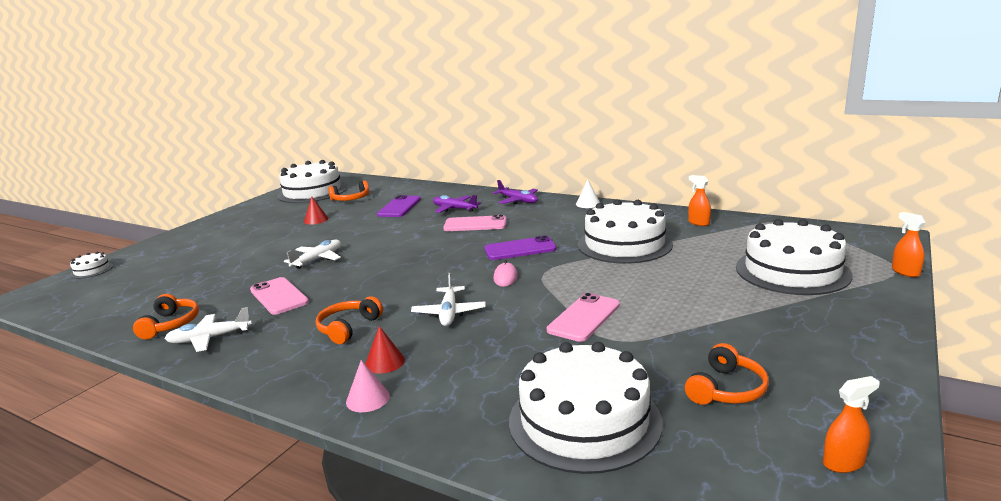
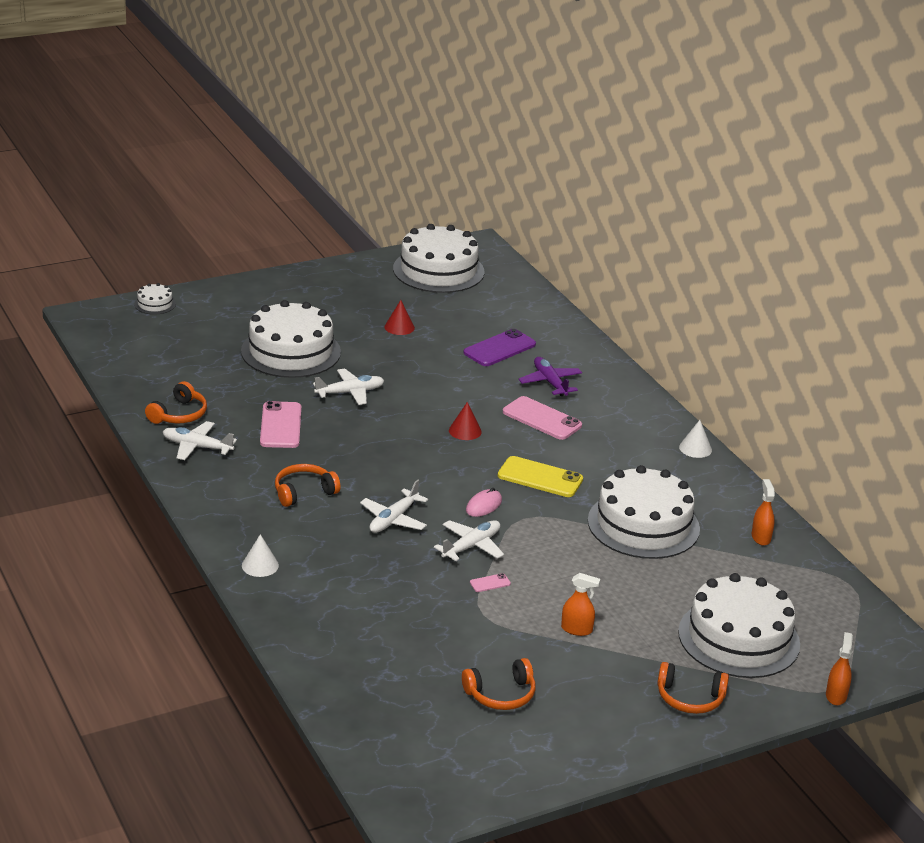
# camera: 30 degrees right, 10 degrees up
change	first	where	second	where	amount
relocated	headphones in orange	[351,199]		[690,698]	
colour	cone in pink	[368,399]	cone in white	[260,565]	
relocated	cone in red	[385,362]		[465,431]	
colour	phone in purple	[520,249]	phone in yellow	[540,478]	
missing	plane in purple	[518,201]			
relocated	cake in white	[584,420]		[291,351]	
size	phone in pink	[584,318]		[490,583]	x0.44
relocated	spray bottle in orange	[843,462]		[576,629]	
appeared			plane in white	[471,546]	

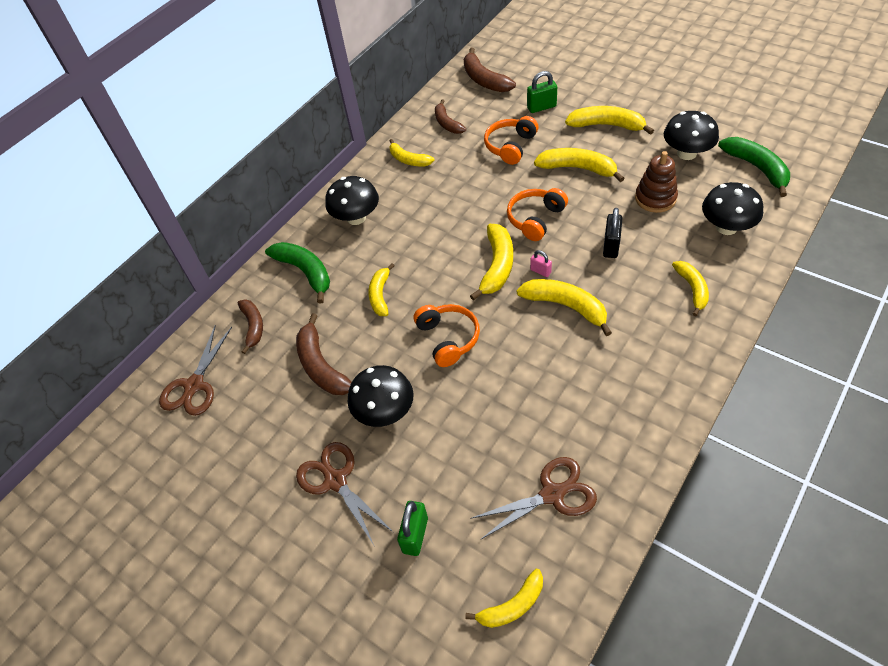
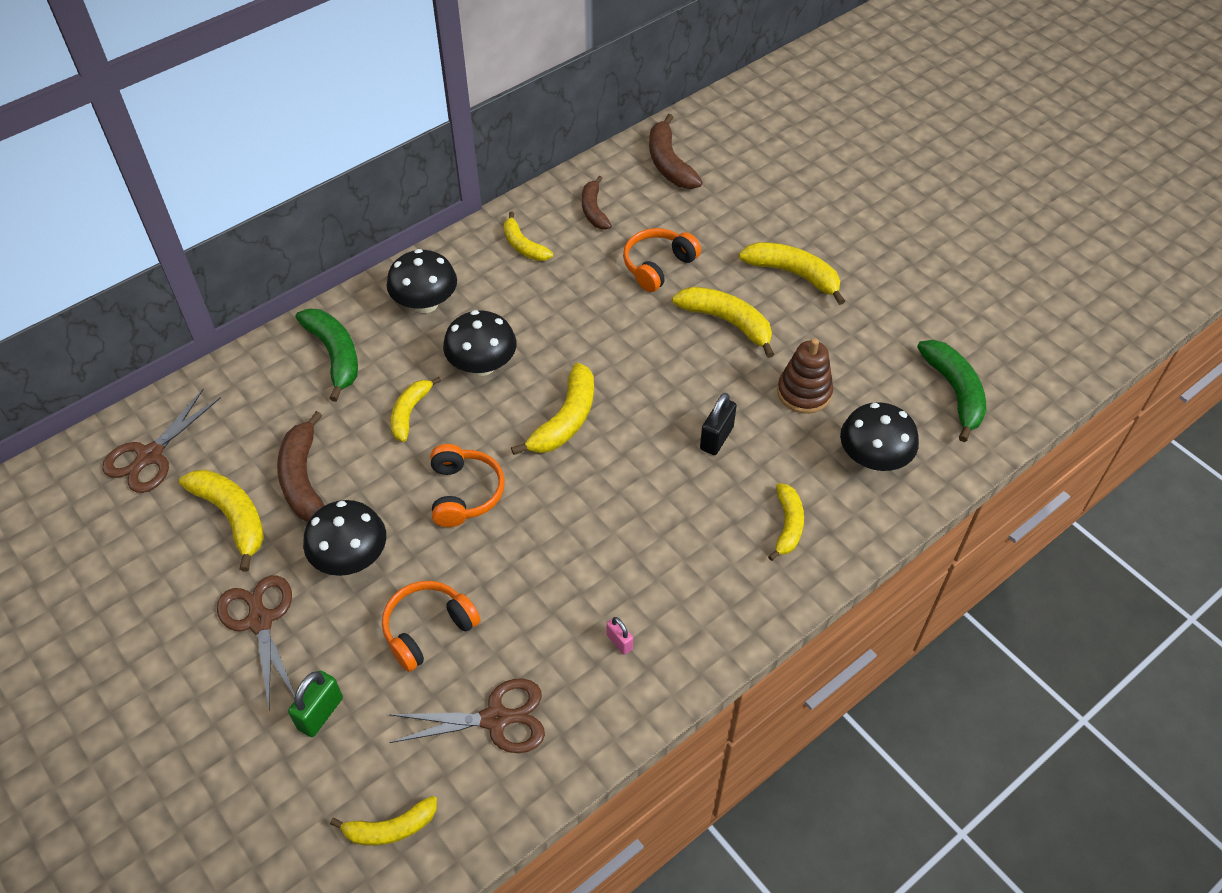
# camera: 10 degrees right, 0 degrees up
change	first	where	second	where	amount
missing	banana in brown	[253,326]			
relocated	headphones in orange	[535,219]		[428,629]	
relocated	banana in yellow	[566,306]		[232,517]	
missing	padlock in green	[541,107]			
relocated	padlock in pink	[540,271]		[619,642]	
relocated	mushroom in black	[686,153]		[482,365]	

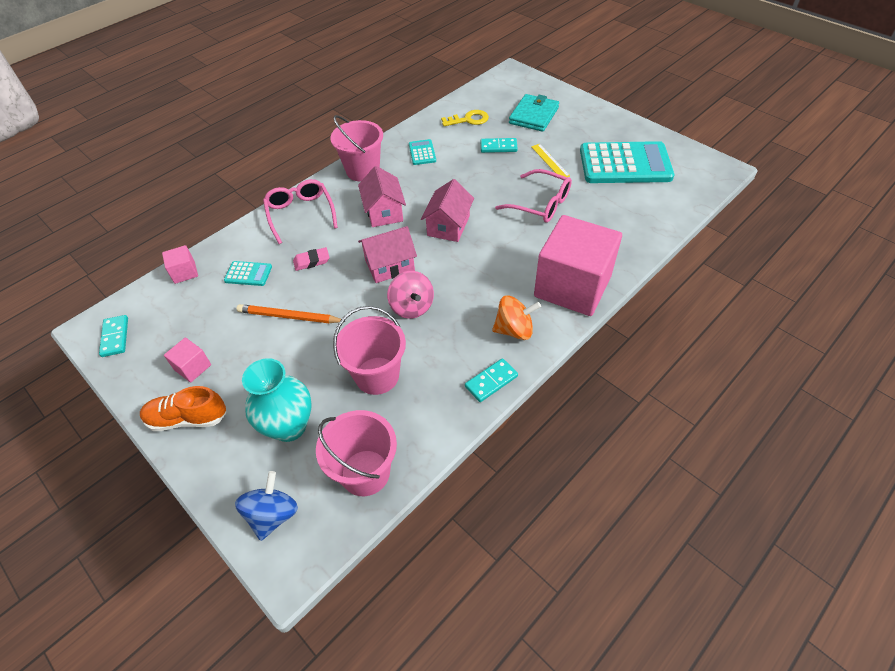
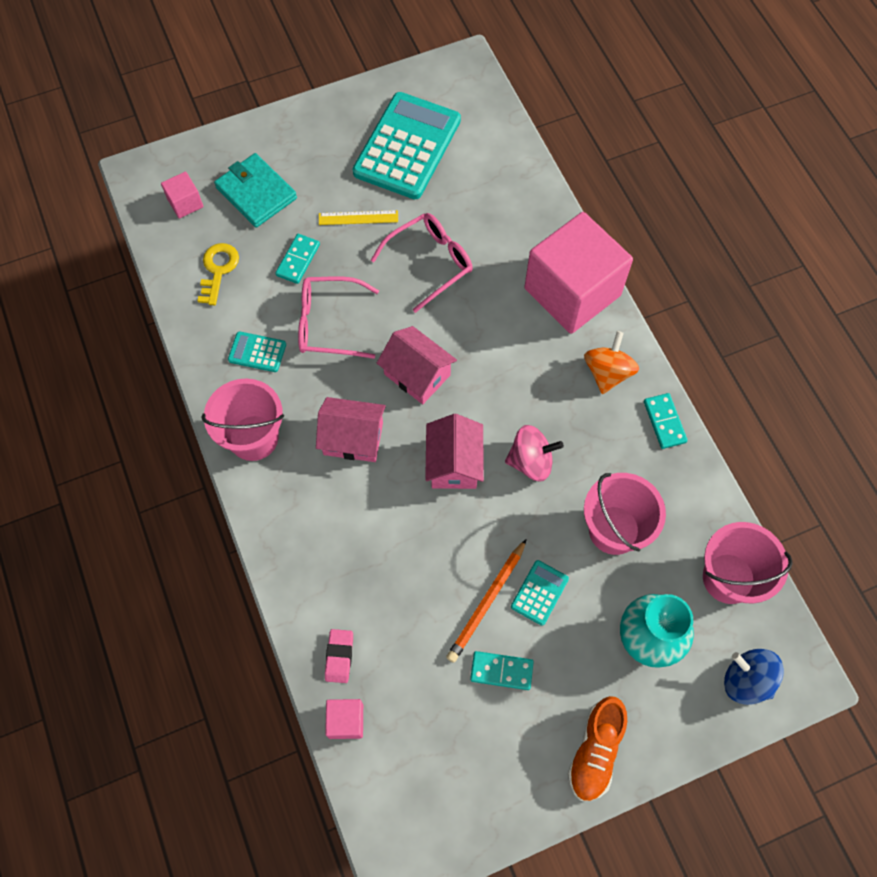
# camera: 70 degrees left, 15 degrees up
change	first	where	second	where	amount
relocated	domino in turquoise	[115,337]		[501,671]	
relocated	cube in pink	[193,367]		[185,203]	
relocated	calculator in turquoise	[248,274]		[539,593]	
relocated	glasses in pink	[300,214]		[328,323]	
relocated	eraser in pink	[311,261]		[339,656]	

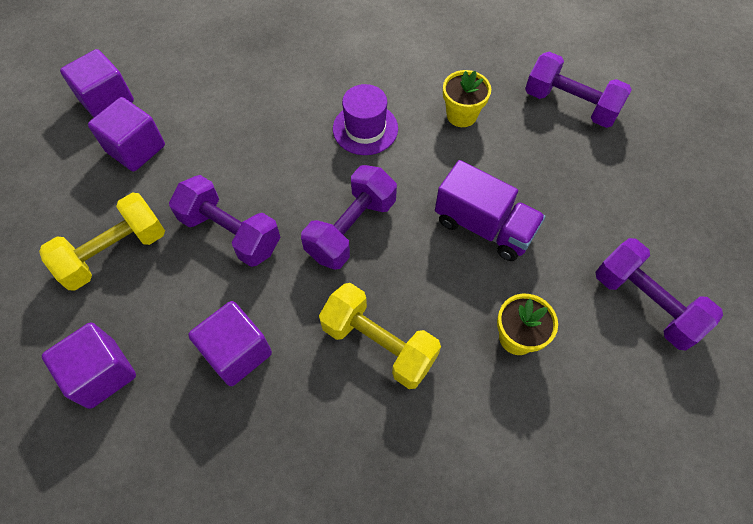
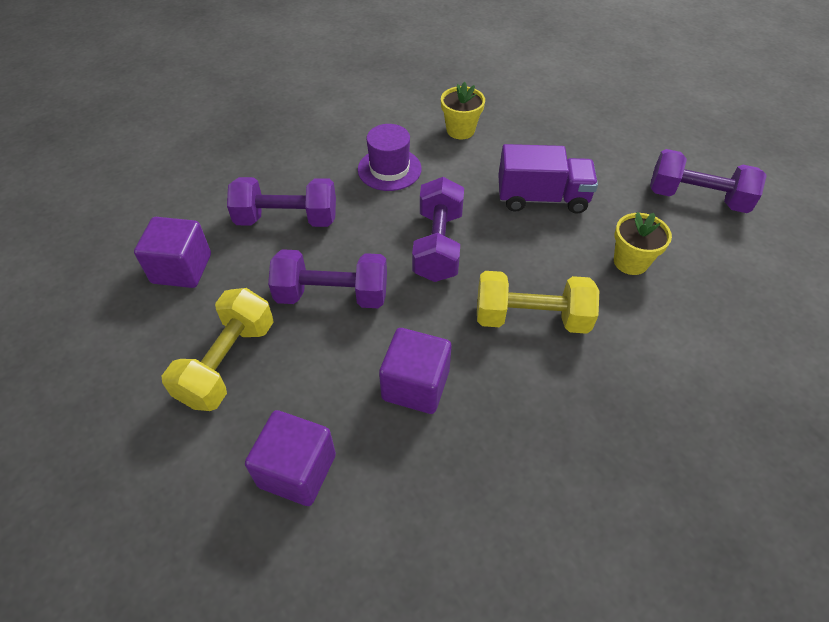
# camera: 30 degrees left, 10 degrees down
change	first	where	second	where	amount
missing	cube in purple	[107,100]			
relocated	dumbbell in purple	[570,105]		[287,219]	

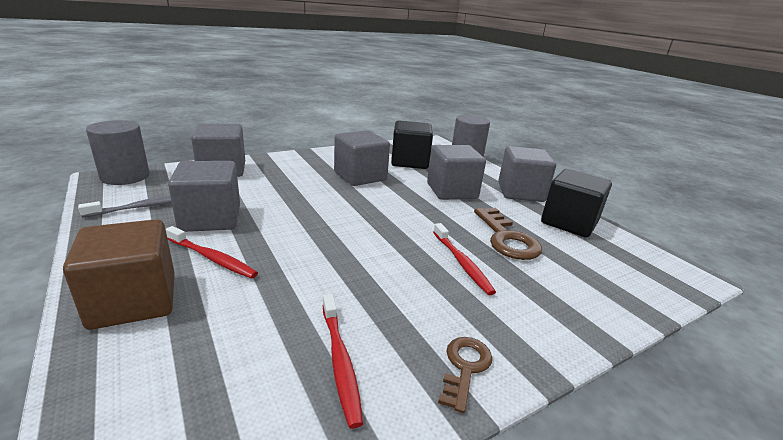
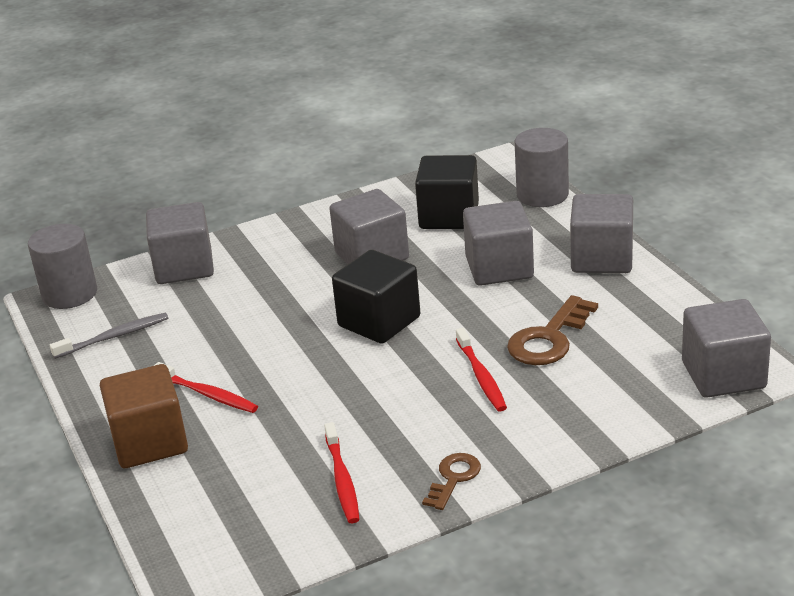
# camera: 10 degrees right, 5 degrees up
change	first	where	second	where	amount
relocated	cube in grey	[210,219]		[723,375]	
spun	key in brown	[507,238]		[549,338]	45 degrees clockwise
relocated	cube in black	[569,222]		[379,321]	

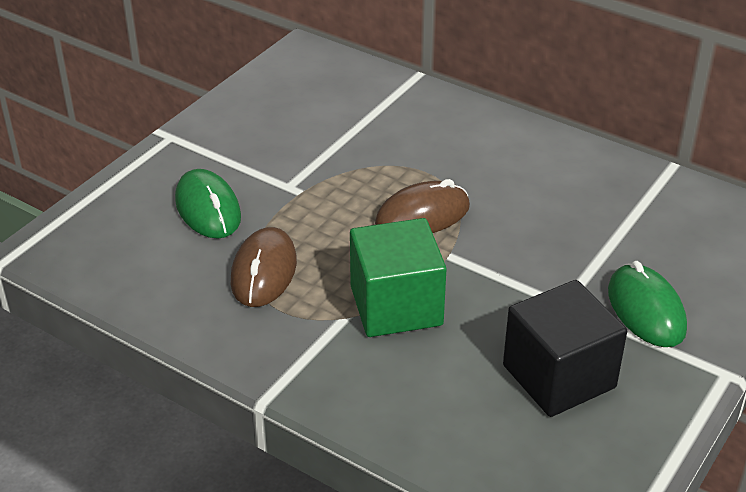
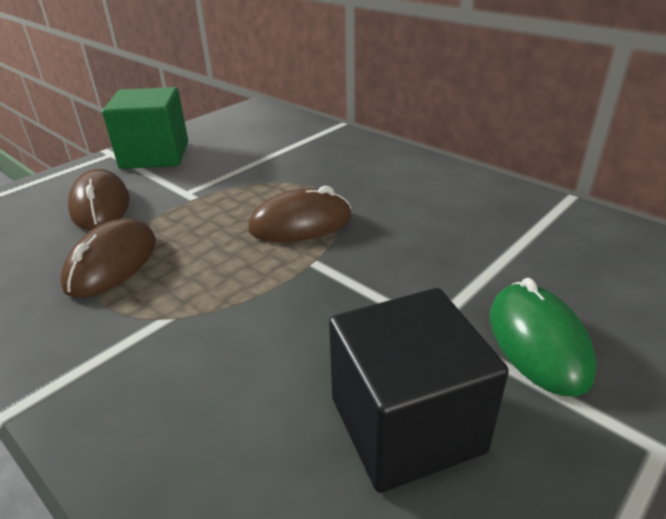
# camera: 10 degrees right, 5 degrees down
change	first	where	second	where	amount
colour	mouse in green	[208,209]	mouse in brown	[100,205]	
relocated	cube in green	[396,306]		[155,155]	

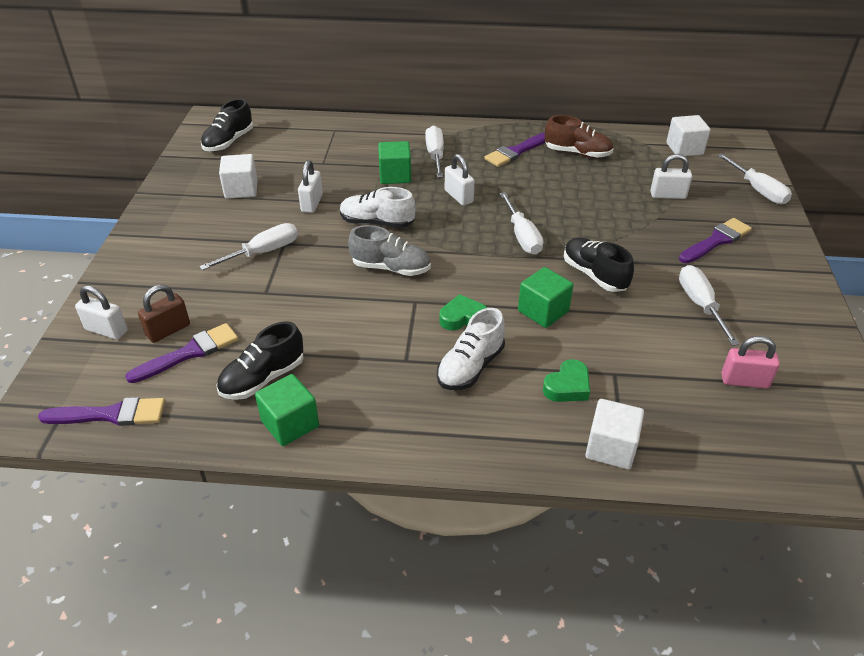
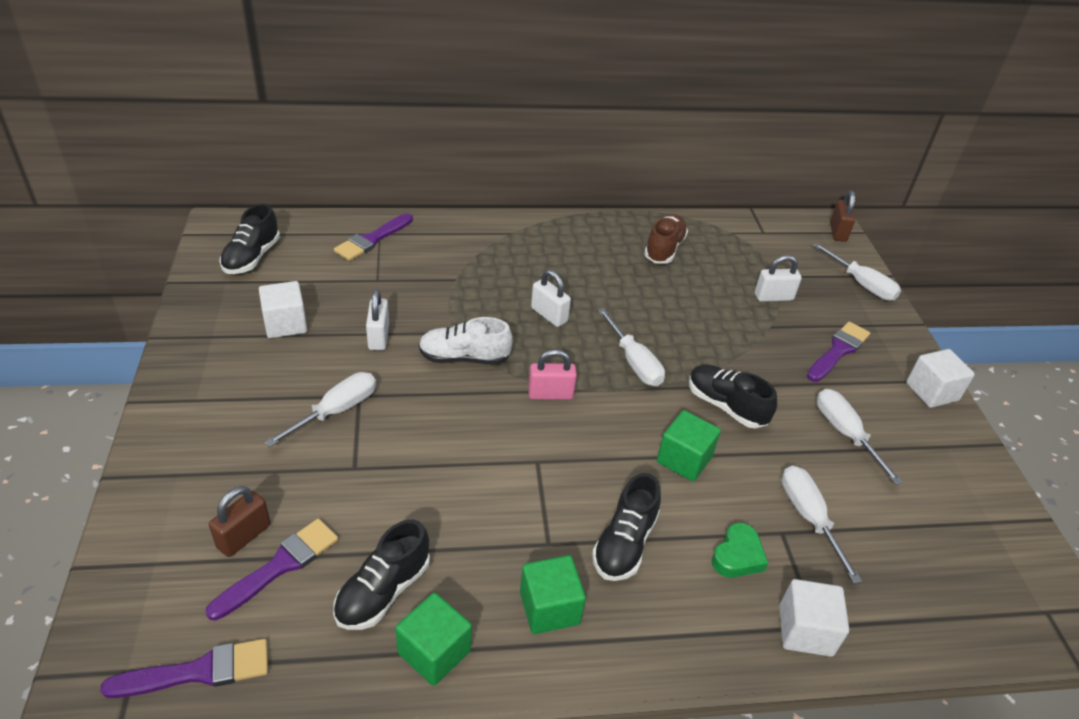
# camera: 15 degrees left, 0 degrees up
change	first	where	second	where	amount
missing	padlock in white	[106,330]			
missing	shoe in grey	[391,268]			
relocated	cube in green	[395,176]		[549,608]	
relocated	screwdriver in white	[435,155]		[809,518]	
colour	shoe in white	[470,367]	shoe in black	[624,543]	
missing	heart in green	[463,318]			
relocated	brush in purple	[516,152]		[372,239]	
spun	shoe in brown	[577,153]		[664,249]	75 degrees counterclockwise
relocated	cube in white	[684,149]		[932,391]	
relocated	padlock in pink	[744,381]		[550,394]	
appeared			padlock in brown	[838,232]	

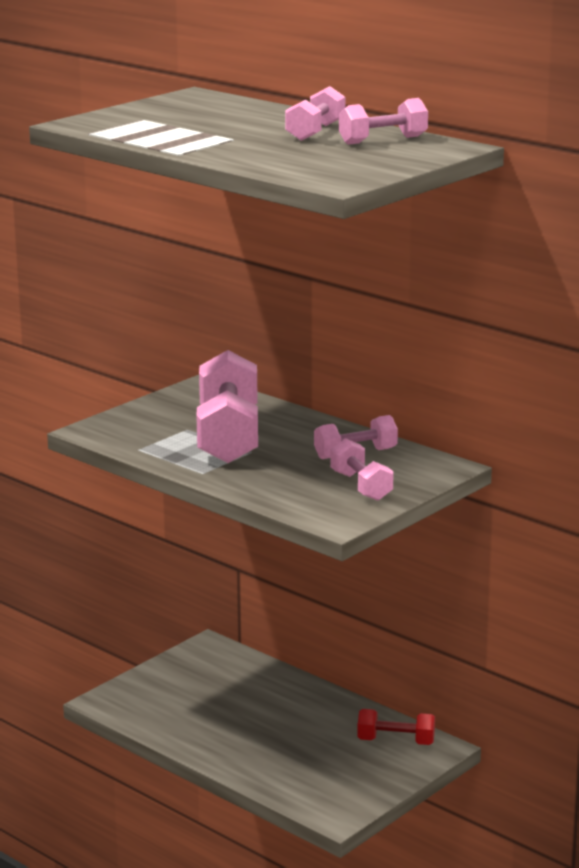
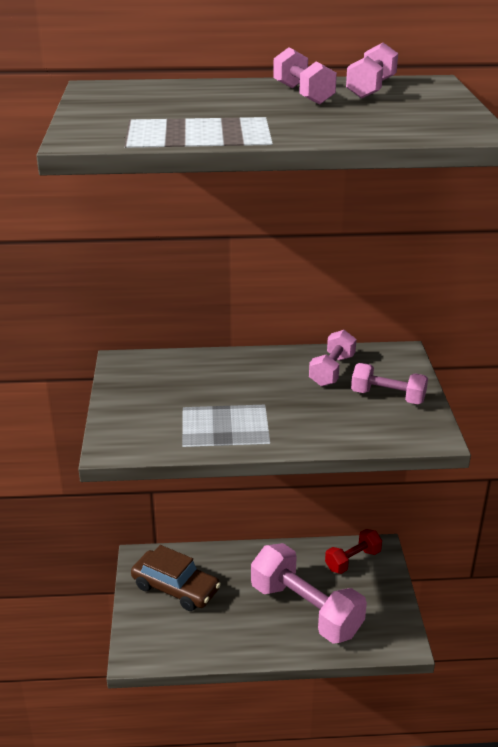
# camera: 45 degrees left, 10 degrees up
change	first	where	second	where	amount
relocated	dumbbell in pink	[228,436]		[305,610]	
appeared			car in brown	[175,588]	

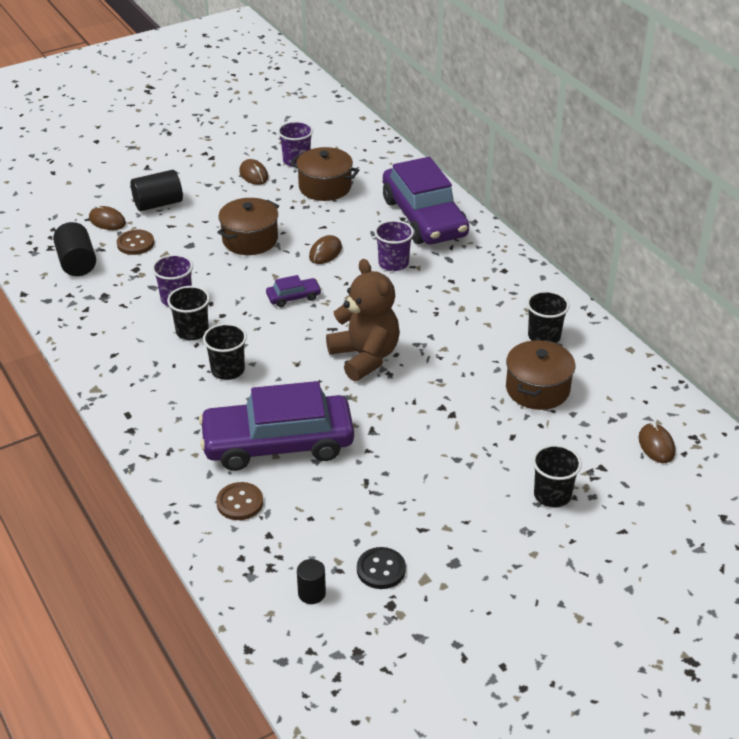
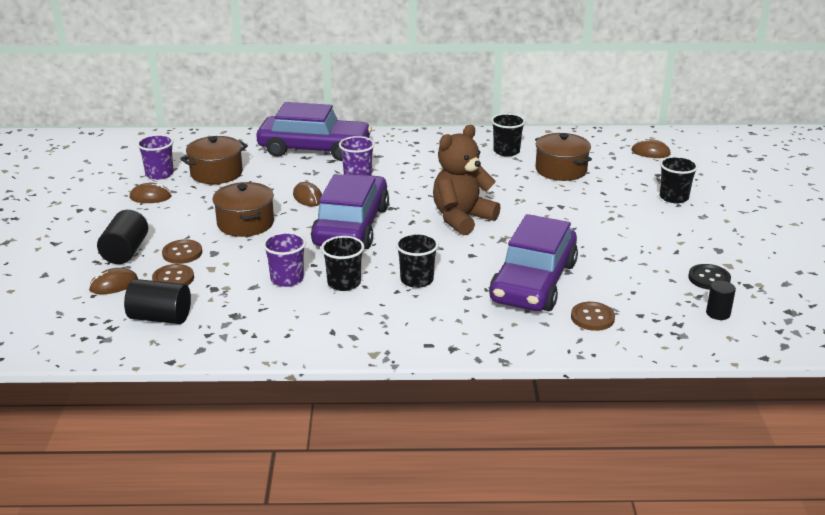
# camera: 60 degrees left, 10 degrees down
change	first	where	second	where	amount
size	car in purple	[293,297]		[351,226]	x2.46
spun	teddy bear in brown	[365,357]		[462,219]	45 degrees counterclockwise
appeared			button in brown	[182,253]	

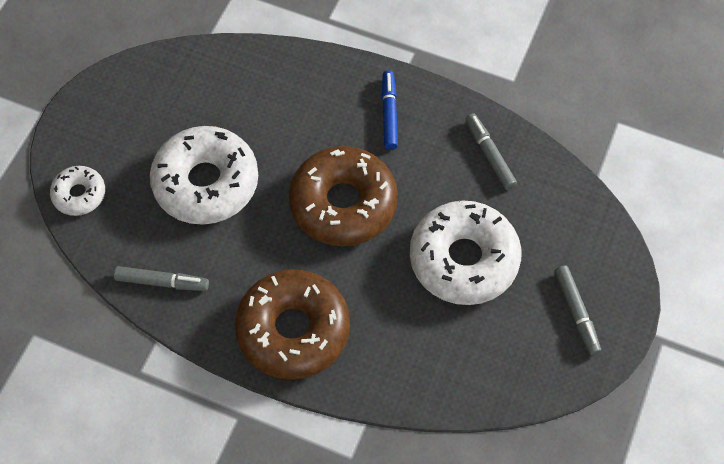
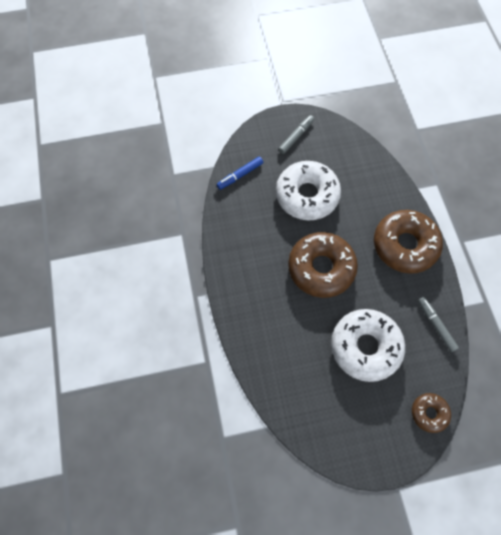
# camera: 125 degrees left, 5 degrees up
change	first	where	second	where	amount
colour	donut in white	[79,194]	donut in brown	[429,413]	
relocated	marker in blue	[389,113]		[240,175]	
missing	marker in grey	[489,155]			

